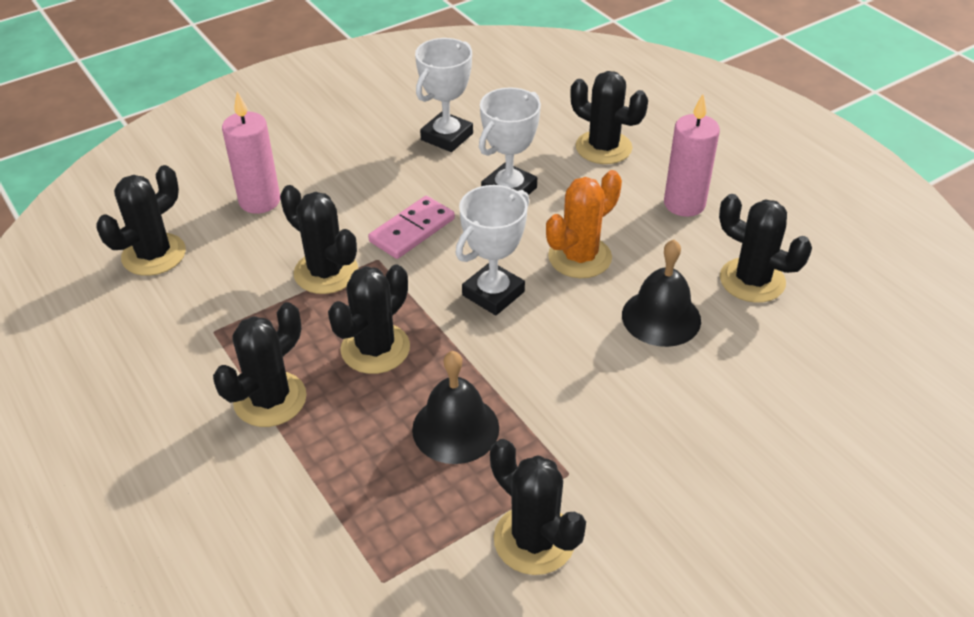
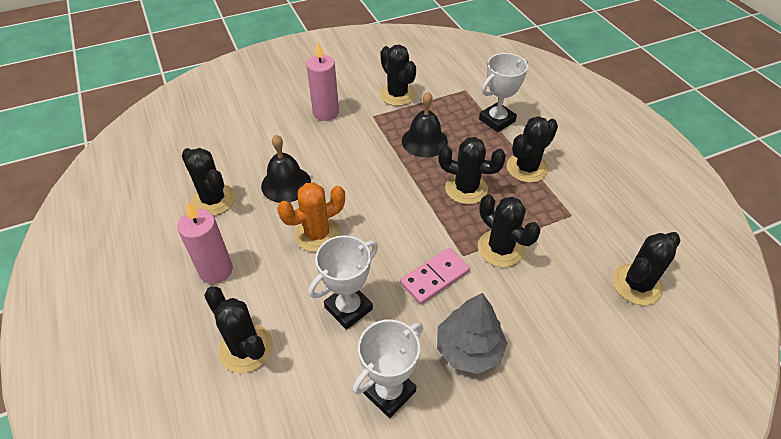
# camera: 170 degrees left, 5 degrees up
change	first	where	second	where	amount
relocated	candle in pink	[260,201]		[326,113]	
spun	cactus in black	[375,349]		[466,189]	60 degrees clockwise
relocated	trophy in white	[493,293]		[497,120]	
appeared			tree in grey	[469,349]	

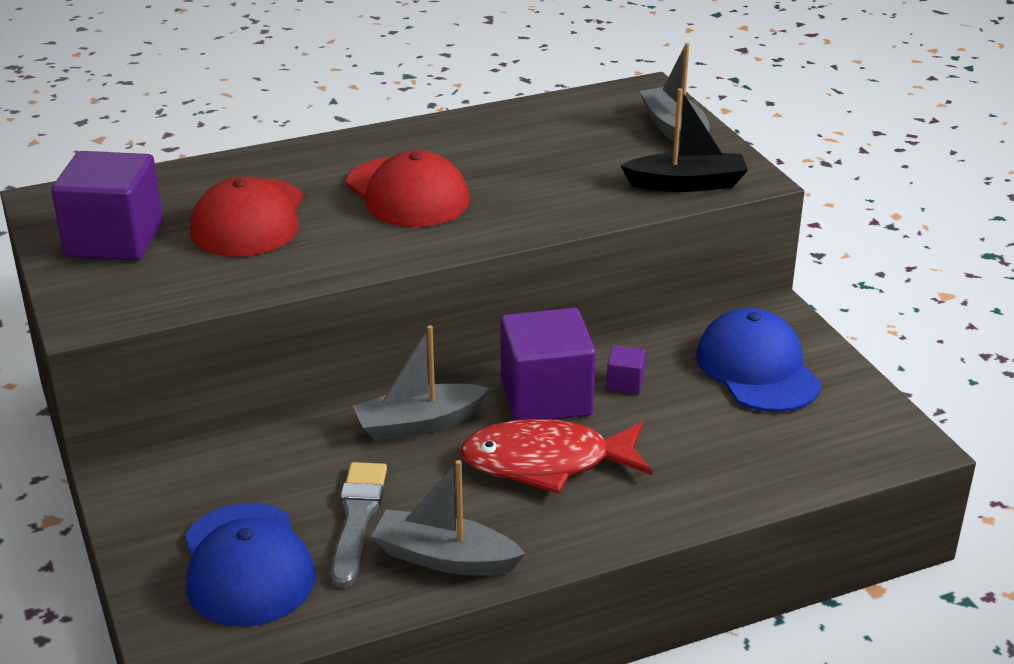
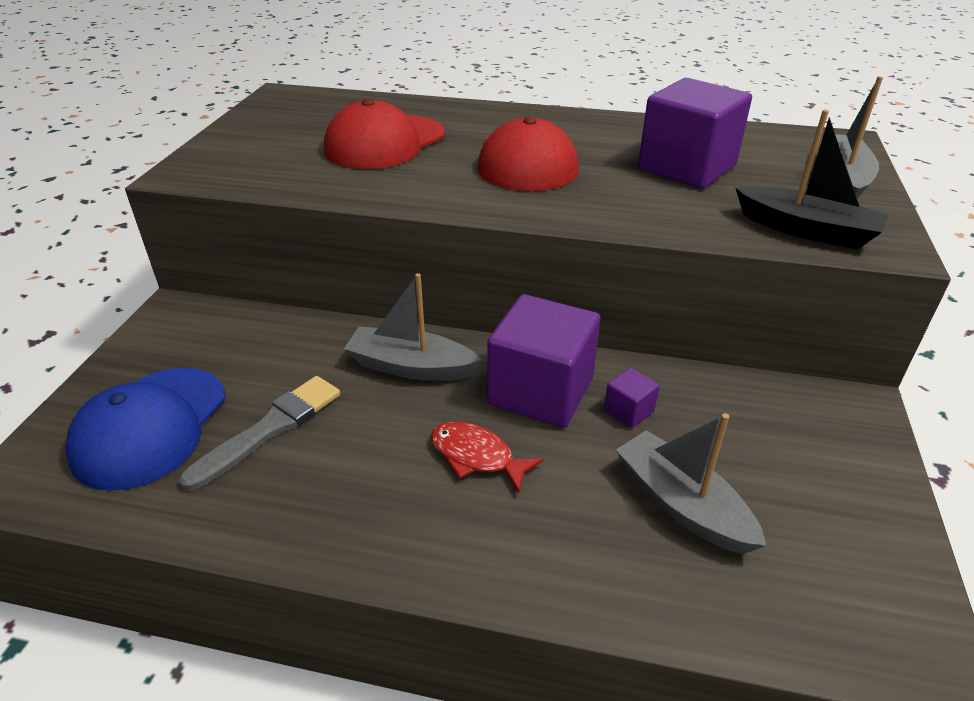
# camera: 35 degrees right, 5 degrees up
change	first	where	second	where	amount
relocated	cube in purple	[114,240]		[686,167]	
relocated	boat in grey	[445,558]		[682,504]	
size	fish in red	[546,462]		[477,456]	x0.56
missing	cap in blue	[757,369]			

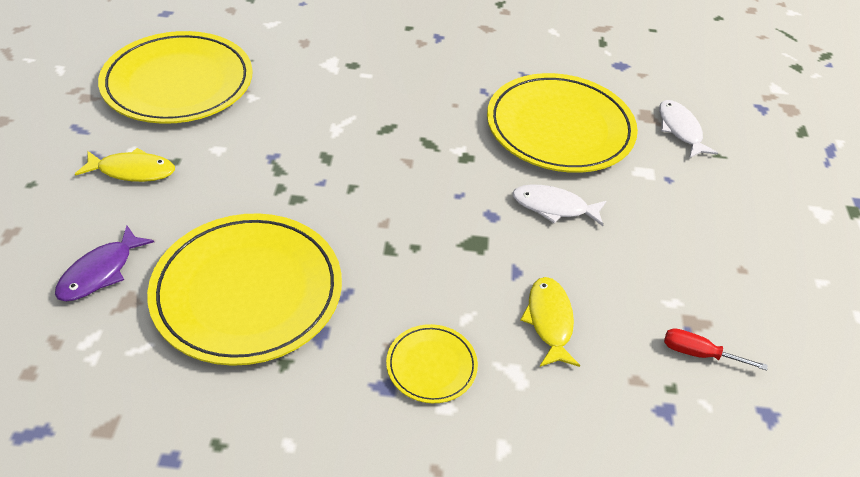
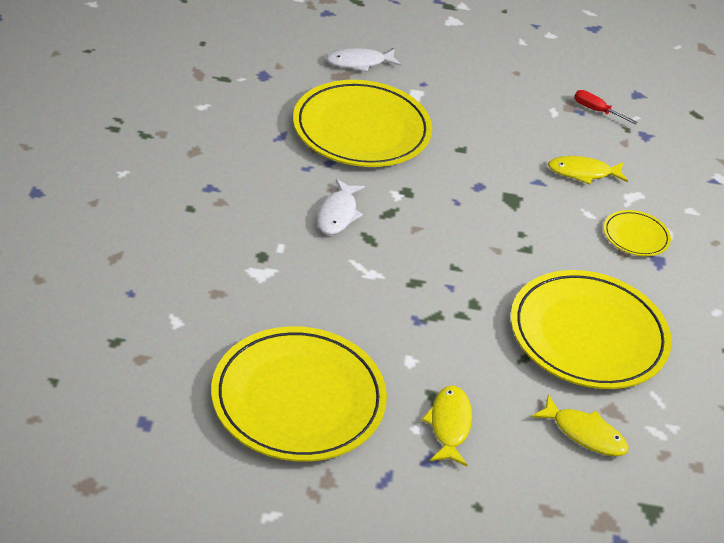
# camera: 90 degrees left, 5 degrees down
change	first	where	second	where	amount
colour	fish in purple	[100,272]	fish in yellow	[584,433]	
relocated	fish in white	[554,207]		[338,214]	
spun	screwdriver in red	[699,353]		[596,111]	105 degrees clockwise

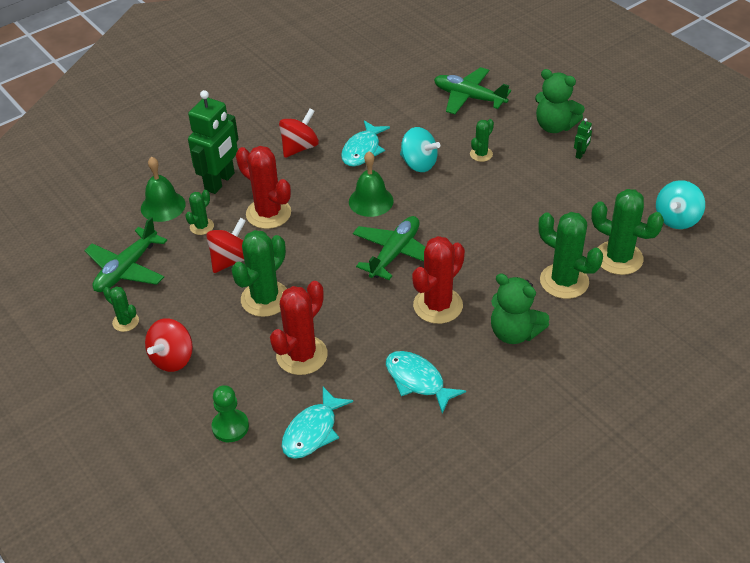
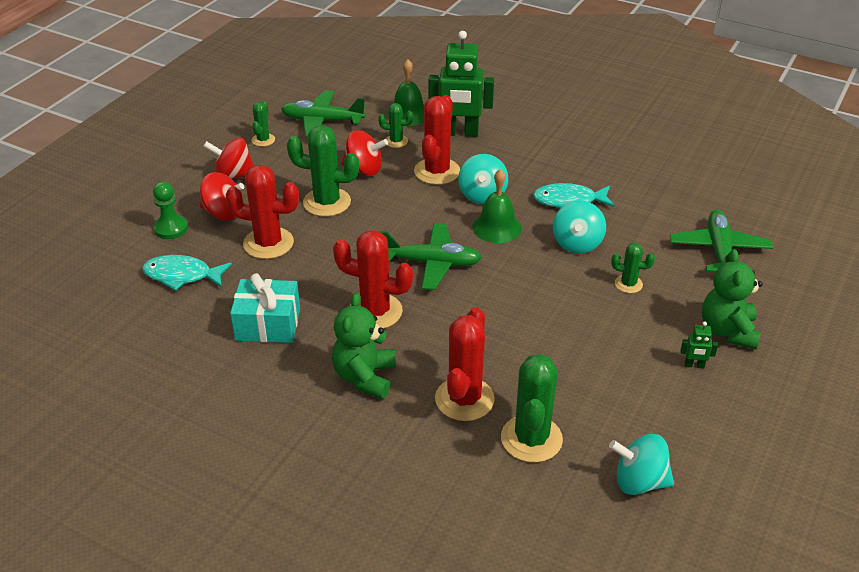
# camera: 65 degrees right, 5 degrees down
change	first	where	second	where	amount
relocated	spinning top in red	[299,147]		[223,213]	
exchanged	fish in turquoise	[417,381]	gift in turquoise	[268,324]	
colour	cactus in green	[564,281]	cactus in red	[464,399]	
appeared			spinning top in turquoise	[482,195]	

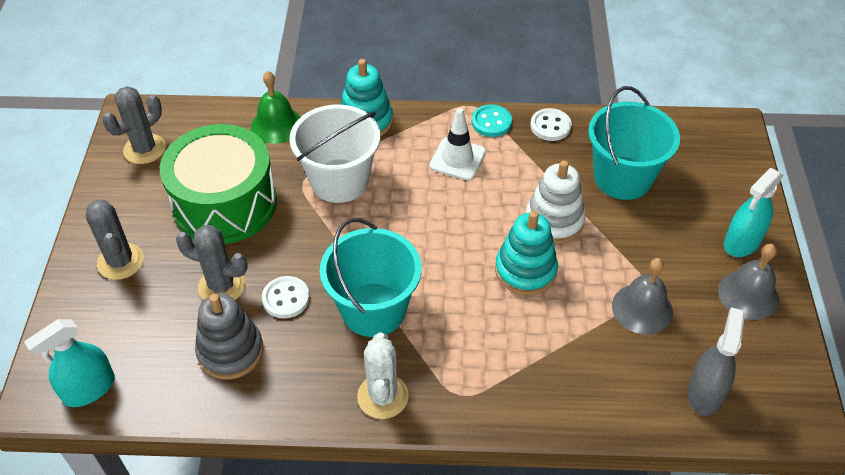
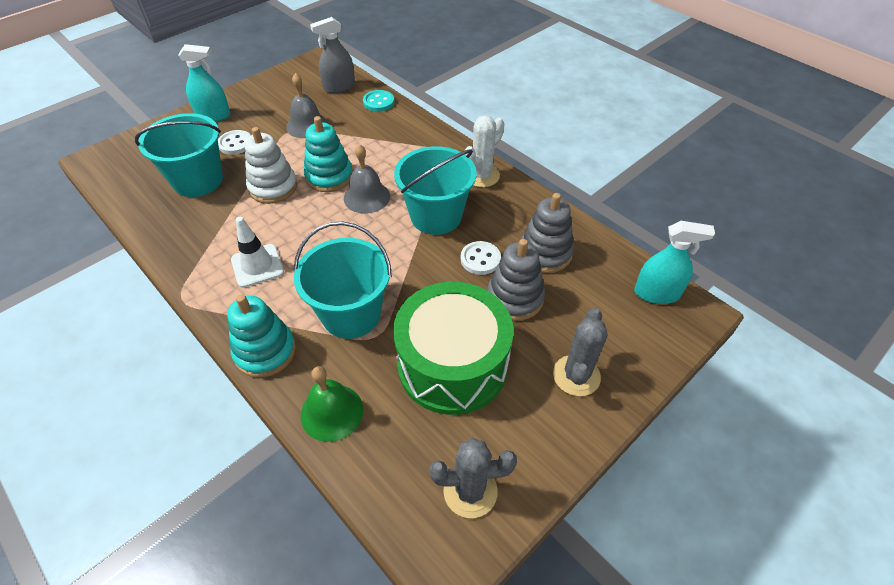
# camera: 135 degrees left, 0 degrees up
change	first	where	second	where	amount
exchanged	cactus in grey	[221,286]	stacking toy in grey	[515,298]	
colour	bucket in white	[339,181]	bucket in turquoise	[351,314]	
relocated	button in turquoise	[491,122]		[378,102]	
relocated	button in white	[550,126]		[235,144]	
relocated	bell in grey	[748,294]		[366,197]	

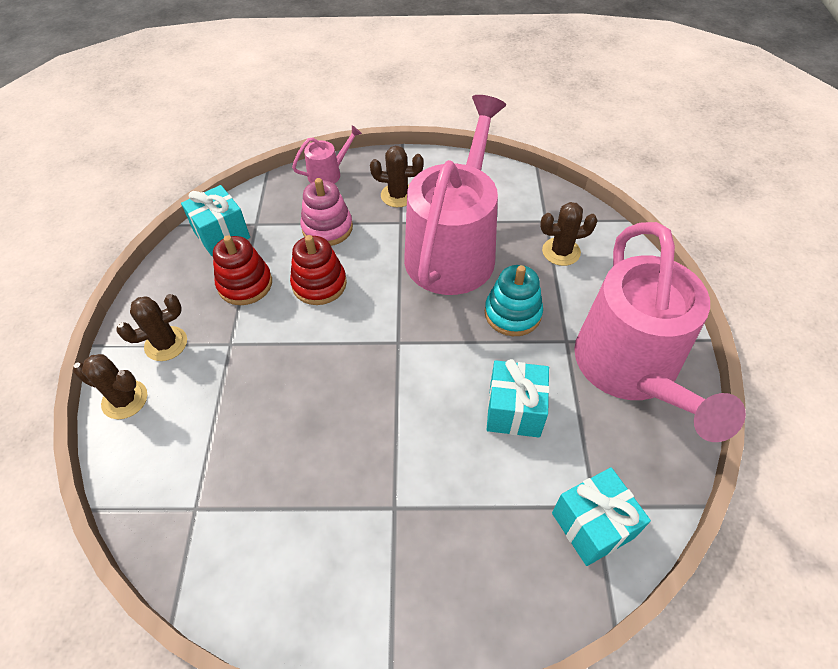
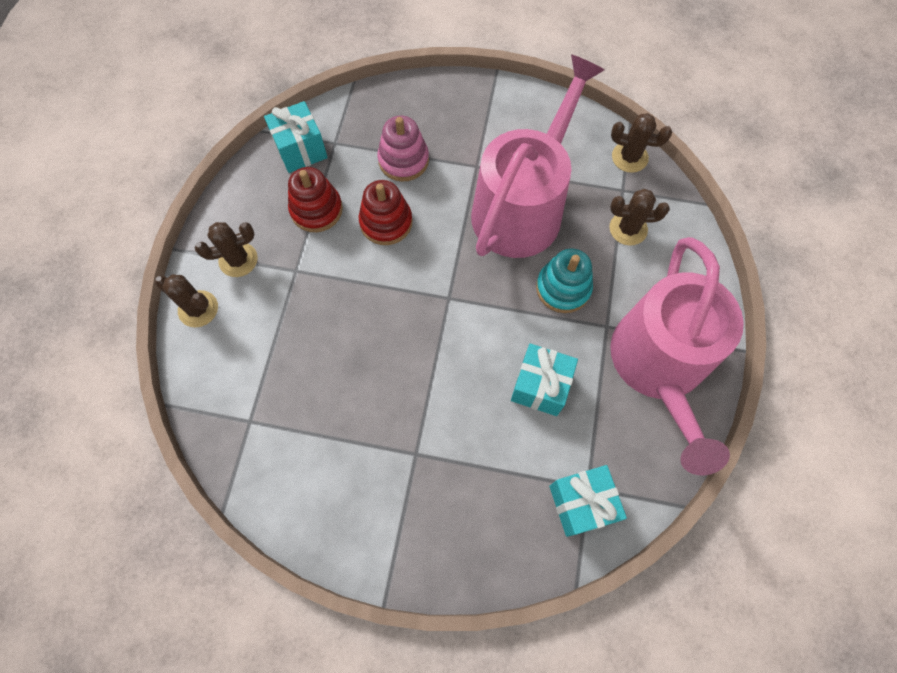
# camera: 10 degrees right, 15 degrees up
change	first	where	second	where	amount
missing	watering can in pink	[328,174]			
relocated	cactus in brown	[398,195]		[629,157]	

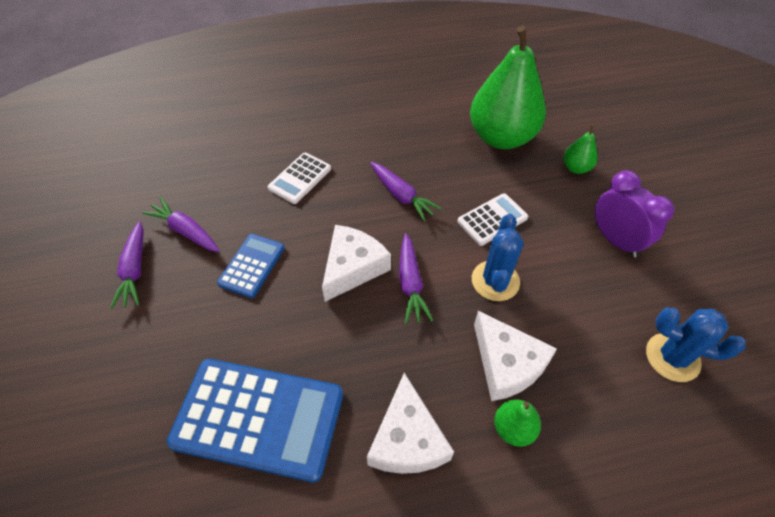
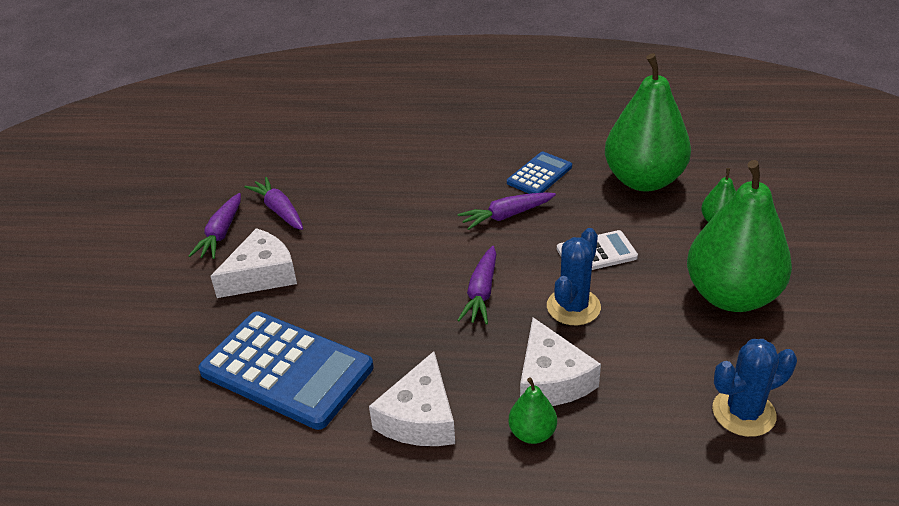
# camera: 20 degrees right, 15 degrees down
change	first	where	second	where	amount
relocated	calculator in blue	[252,265]		[539,175]	
missing	calculator in white	[300,178]			
relocated	cheese in white	[353,267]		[261,275]	
spun	carrot in purple	[401,196]		[506,216]	90 degrees clockwise
exchanged	clock in purple	[615,240]	pear in green	[731,296]	
spun	cactus in blue	[672,357]		[743,412]	60 degrees counterclockwise

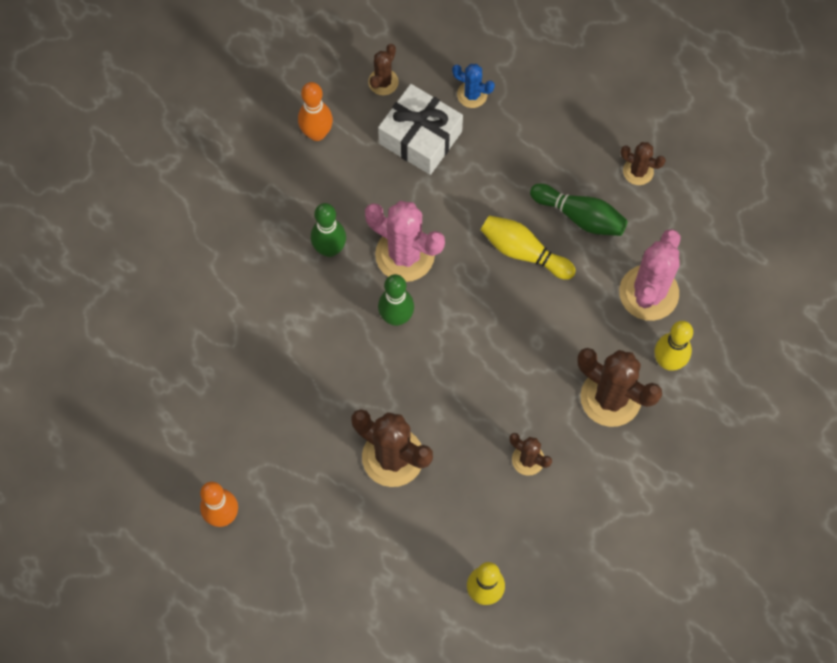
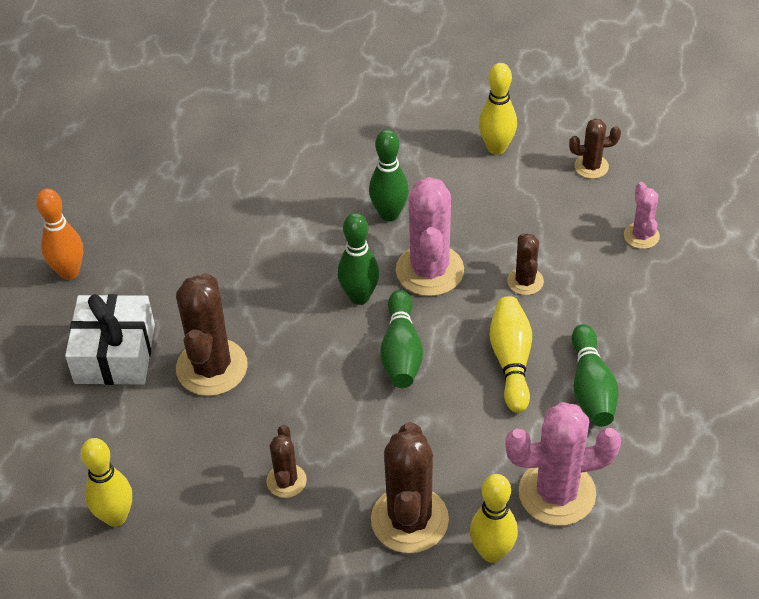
# camera: 60 degrees right, 20 degrees down
change	first	where	second	where	amount
colour	bowling pin in orange	[317,133]	bowling pin in yellow	[496,148]	
relocated	gift in white	[420,137]		[115,353]	
colour	cactus in blue	[472,94]	cactus in pink	[641,236]	
relocated	cactus in brown	[638,171]		[525,281]	
appeared			bowling pin in green	[401,351]	

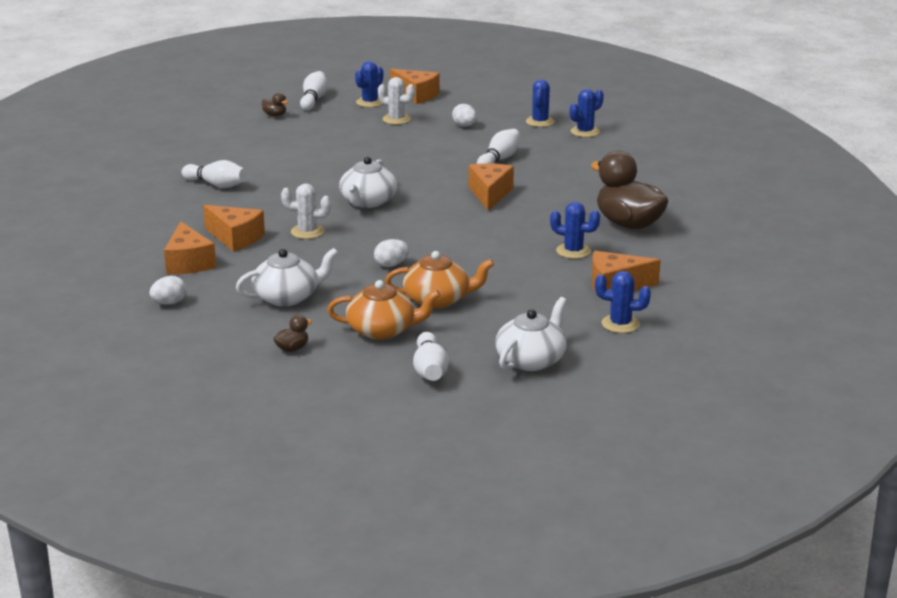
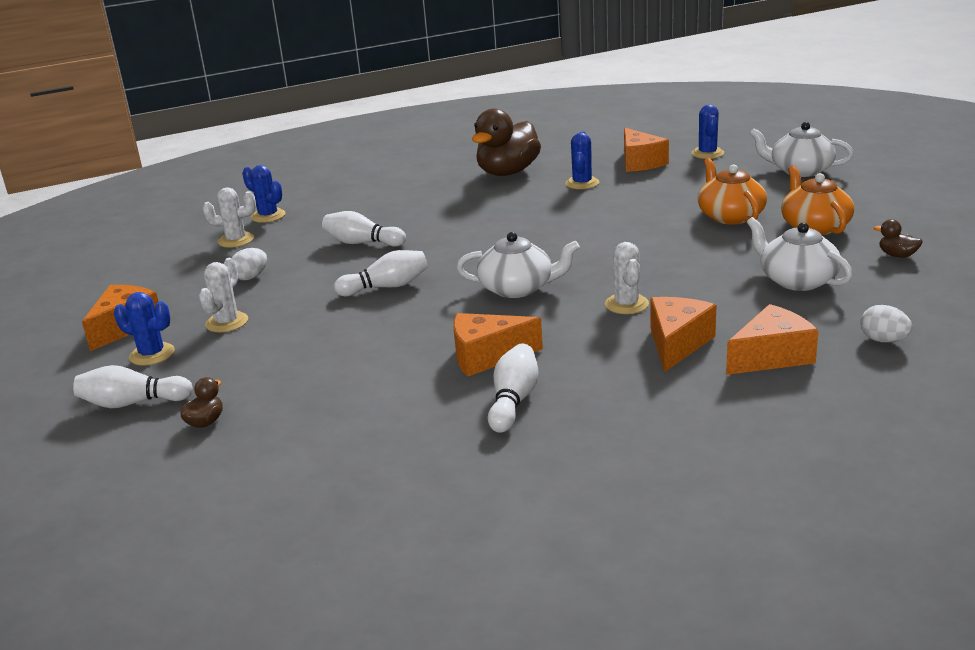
# camera: 100 degrees left, 0 degrees up
change	first	where	second	where	amount
missing	egg in white	[391,265]			
relocated	bowling pin in white	[430,370]		[386,287]	
relocated	cheese in orange	[490,194]		[487,356]	
colour	cactus in blue	[540,122]	cactus in white	[236,240]	

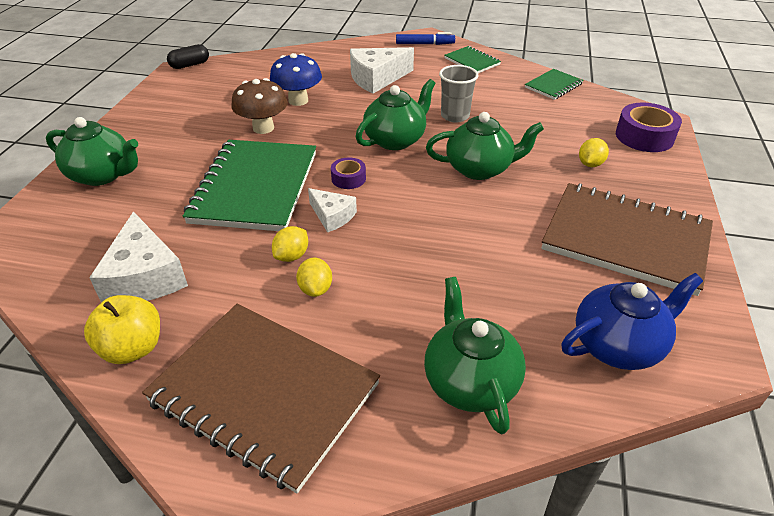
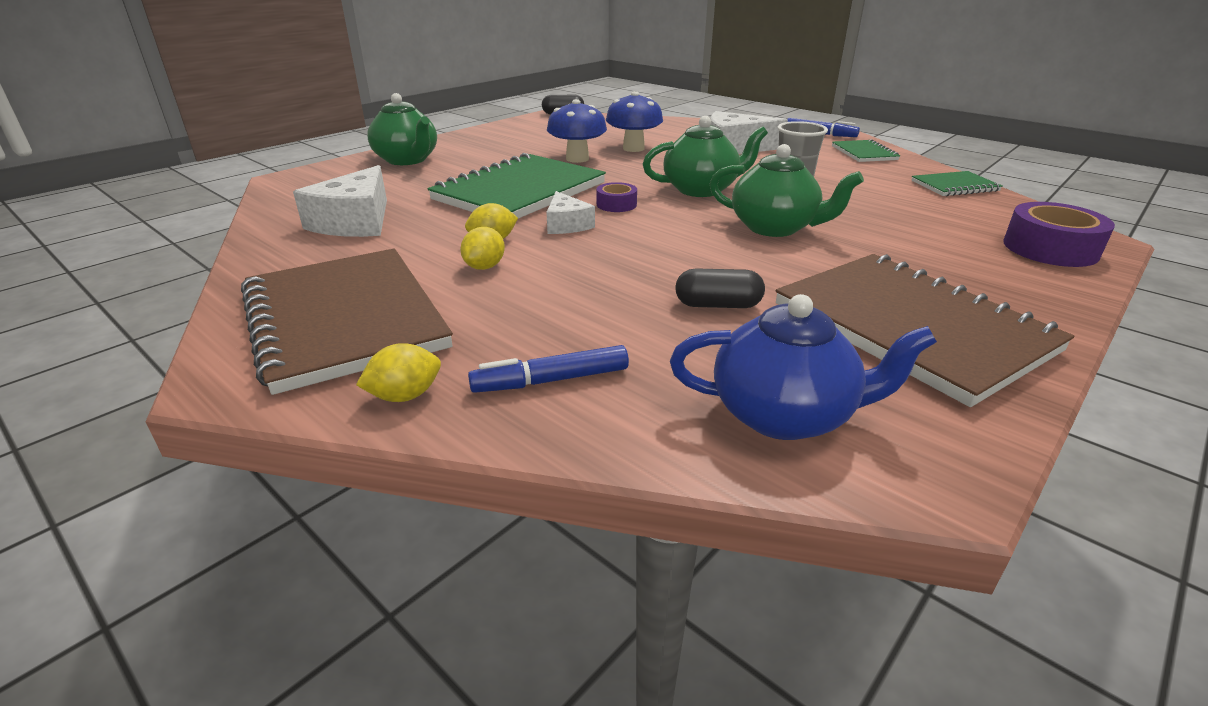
# camera: 30 degrees right, 10 degrees down
change	first	where	second	where	amount
missing	apple in yellow	[133,348]			
colour	mushroom in brown	[263,128]	mushroom in blue	[577,159]	
exchanged	teapot in green	[469,381]	marker in blue	[551,380]	
relocated	lemon in yellow	[590,164]		[405,396]	
appeared			capsule in black	[718,305]	

